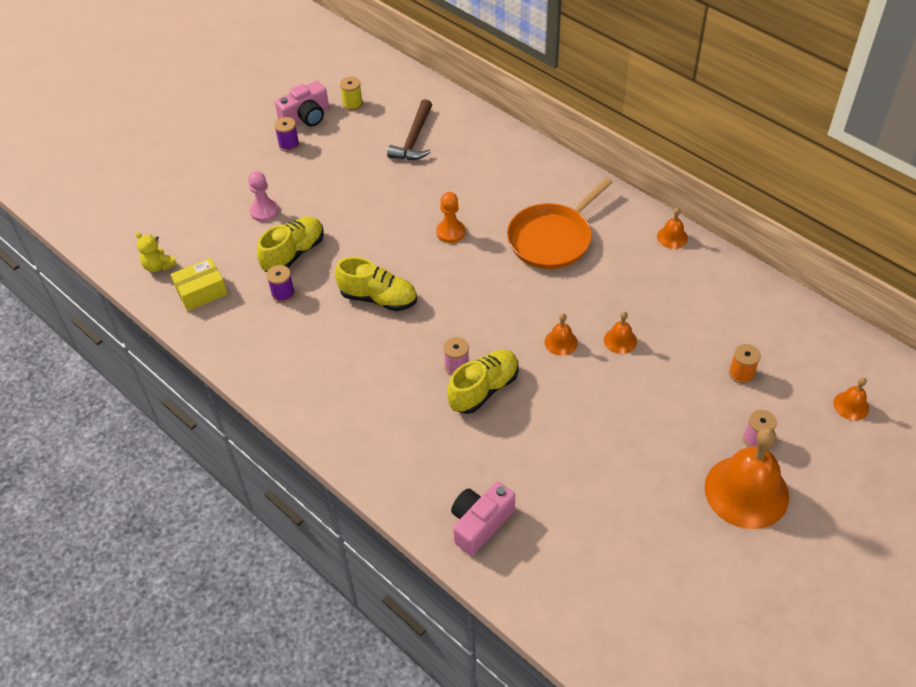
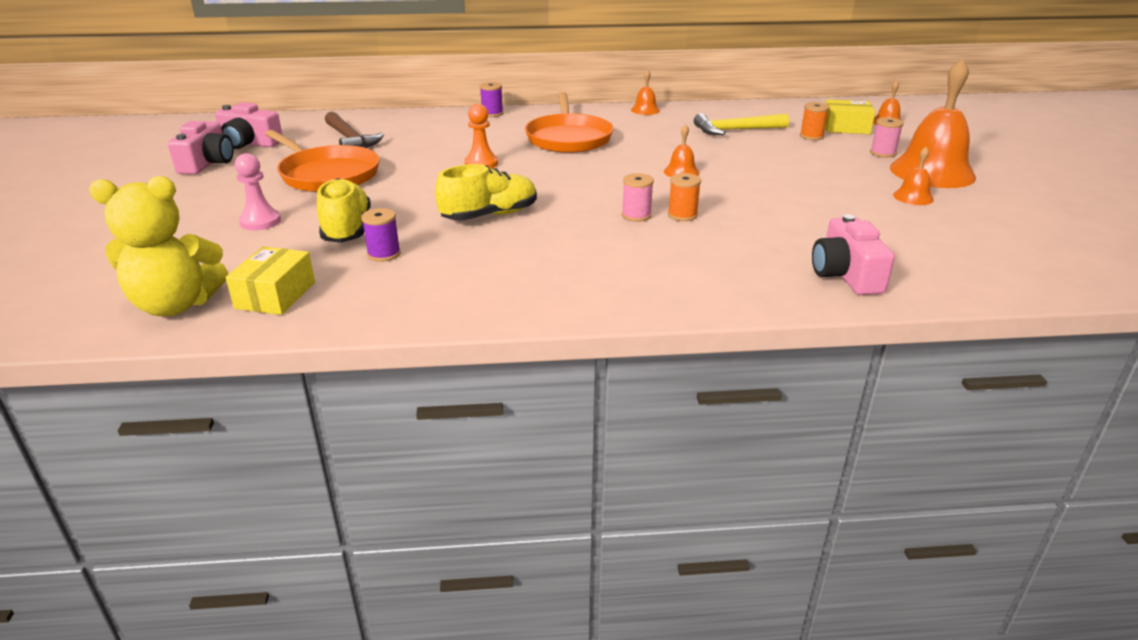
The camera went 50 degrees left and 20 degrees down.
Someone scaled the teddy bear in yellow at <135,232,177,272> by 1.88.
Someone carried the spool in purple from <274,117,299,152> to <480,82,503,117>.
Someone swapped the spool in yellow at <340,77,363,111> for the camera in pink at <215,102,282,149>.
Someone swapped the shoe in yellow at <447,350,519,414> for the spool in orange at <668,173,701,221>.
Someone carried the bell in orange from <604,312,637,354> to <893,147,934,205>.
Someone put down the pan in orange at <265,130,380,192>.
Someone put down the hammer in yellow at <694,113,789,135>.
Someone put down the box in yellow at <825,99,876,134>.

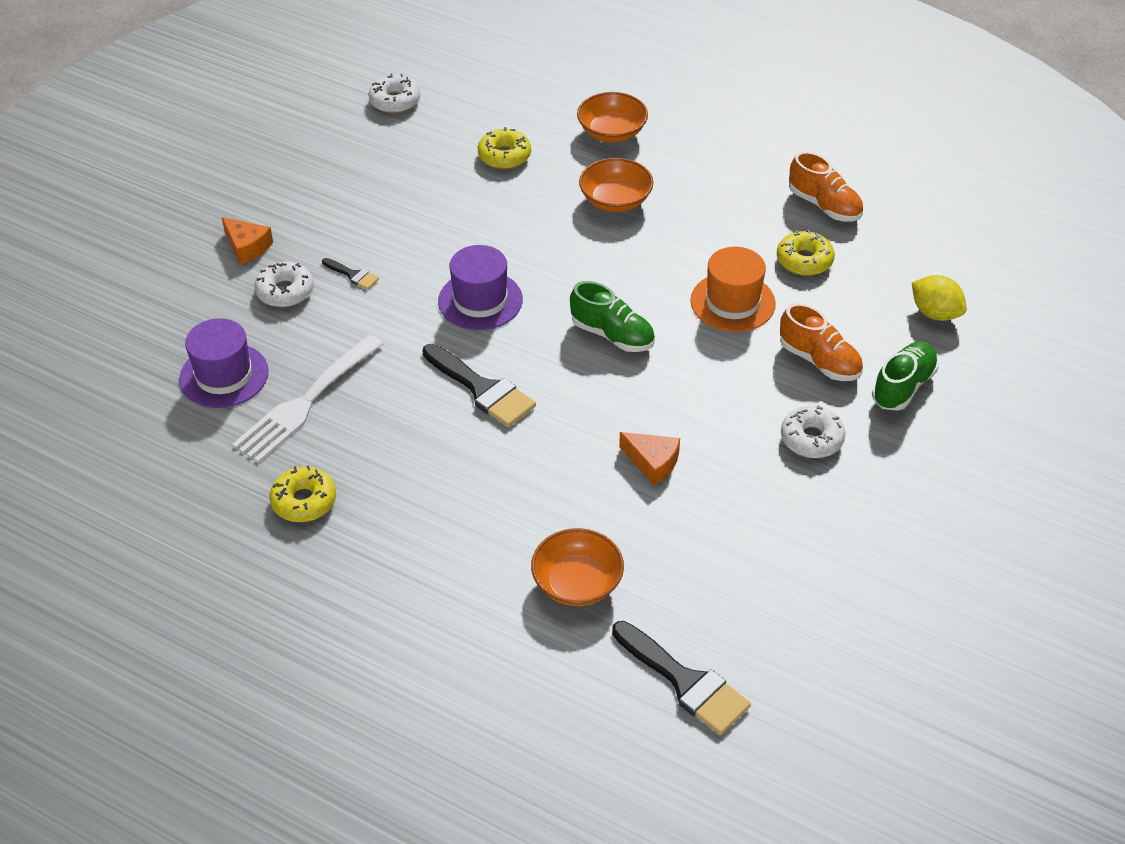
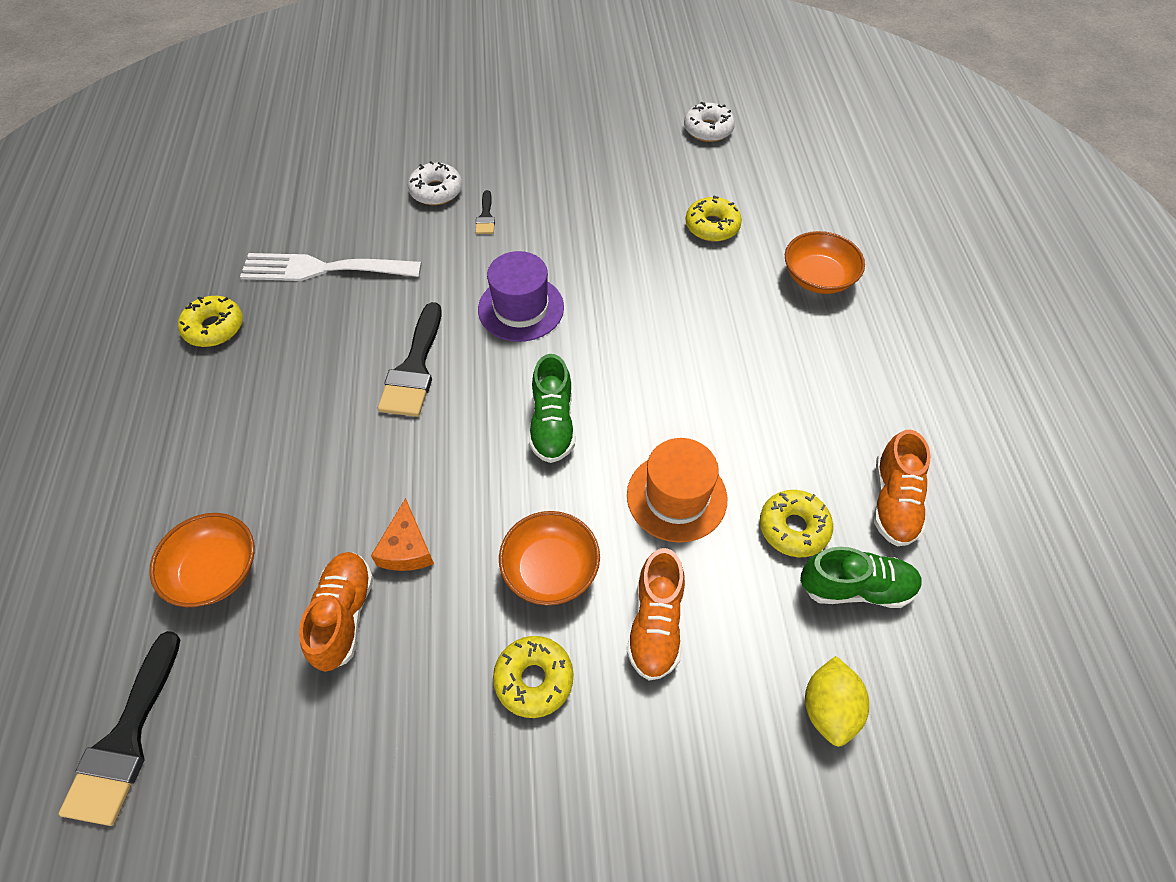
The camera went 55 degrees right and 10 degrees up.
Someone took away the hat in purple at <179,318,269,408>.
Someone took away the cheese in orange at <222,217,273,265>.
Someone carried the bowl in orange from <579,158,653,212> to <499,511,600,605>.
Someone repainted the donut in white at <781,405,845,458>, which became the donut in yellow at <493,636,574,718>.
Someone carried the shoe in green from <872,342,939,411> to <800,547,922,608>.
Someone put down the shoe in orange at <299,552,374,672>.

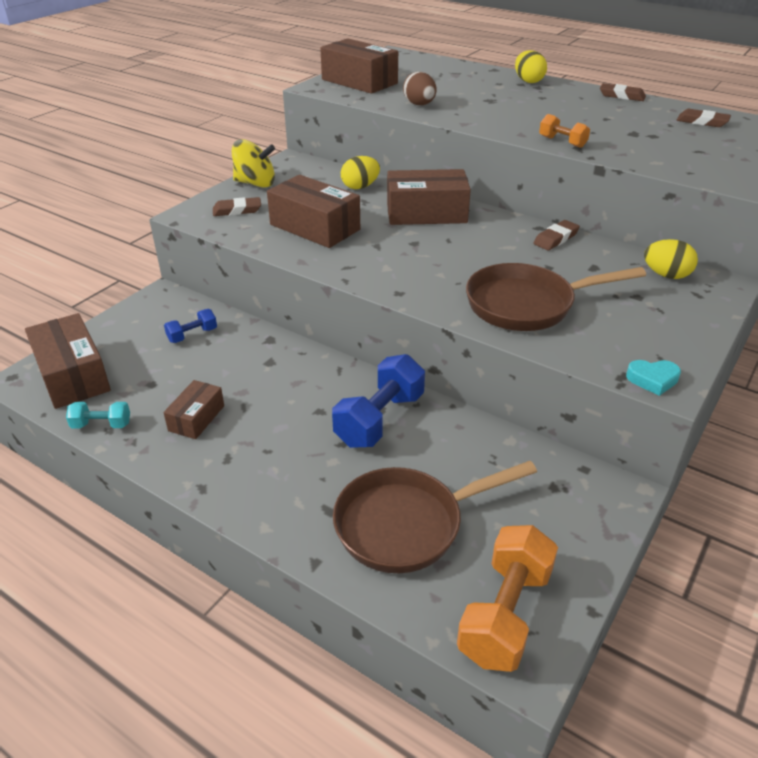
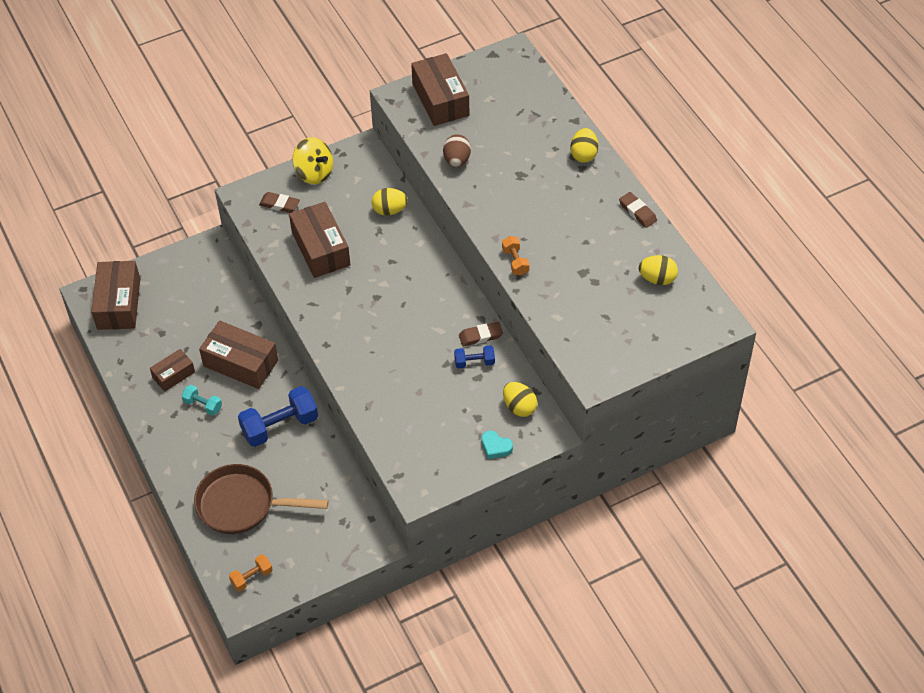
The camera went 30 degrees right and 15 degrees up.
Someone carried the dumbbell in turquoise from <66,402,130,428> to <181,385,222,416>.
Someone carried the dumbbell in blue from <164,309,217,343> to <454,345,495,368>.
Someone carried the box in brown from <387,169,471,225> to <199,321,278,389>.
Someone scaled the dumbbell in orange at <457,525,558,672> by 0.52.
Someone took away the pan in brown at <466,263,646,331>.
Someone carried the heart in turquoise from <626,360,681,396> to <481,431,513,459>.
Someone swapped the eraser in brown at <677,109,731,127> for the egg in yellow at <639,255,678,285>.

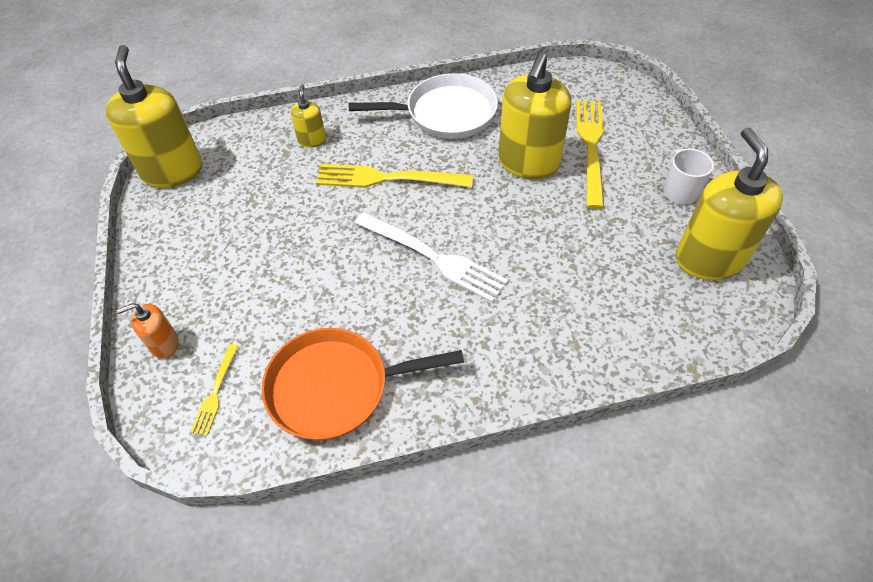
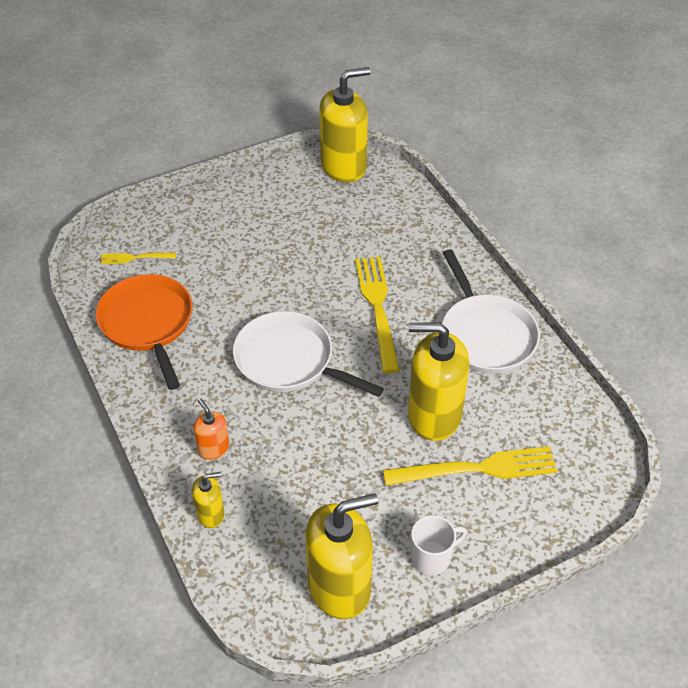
The camera went 75 degrees right and 5 degrees down.
Someone carried the soap dispenser in orange from <116,303,179,359> to <194,398,229,460>.
Someone carried the soap dispenser in yellow from <291,84,326,148> to <192,472,224,528>.
Someone swapped the fork in white at <354,212,508,303> for the pan in white at <233,311,384,397>.

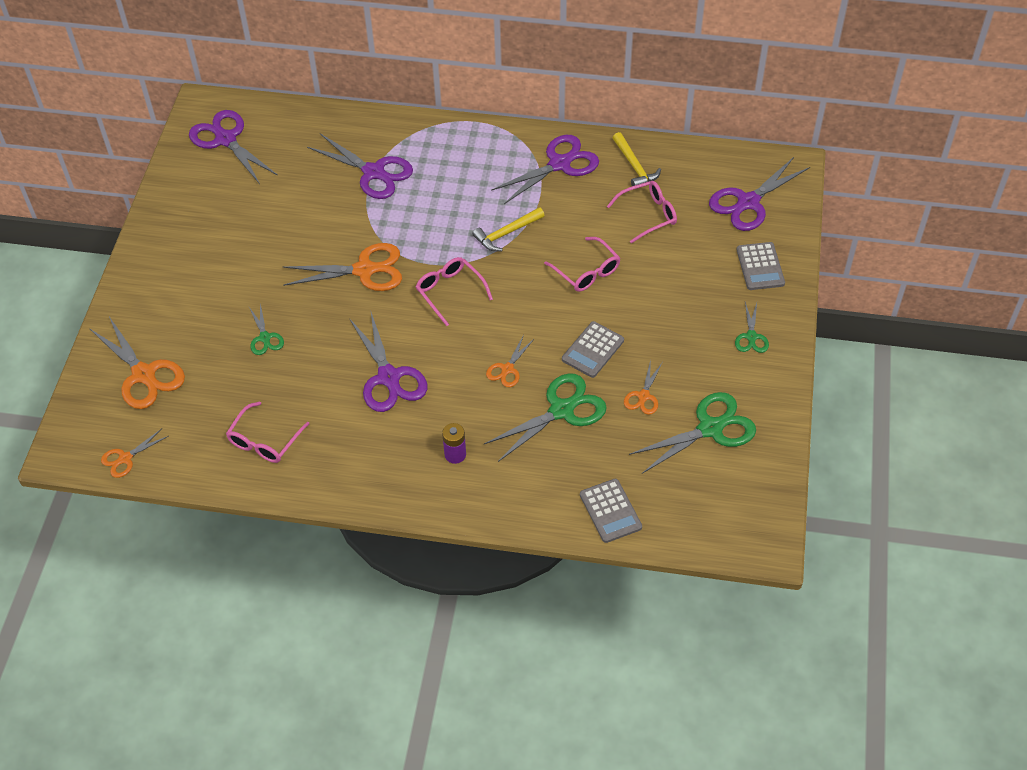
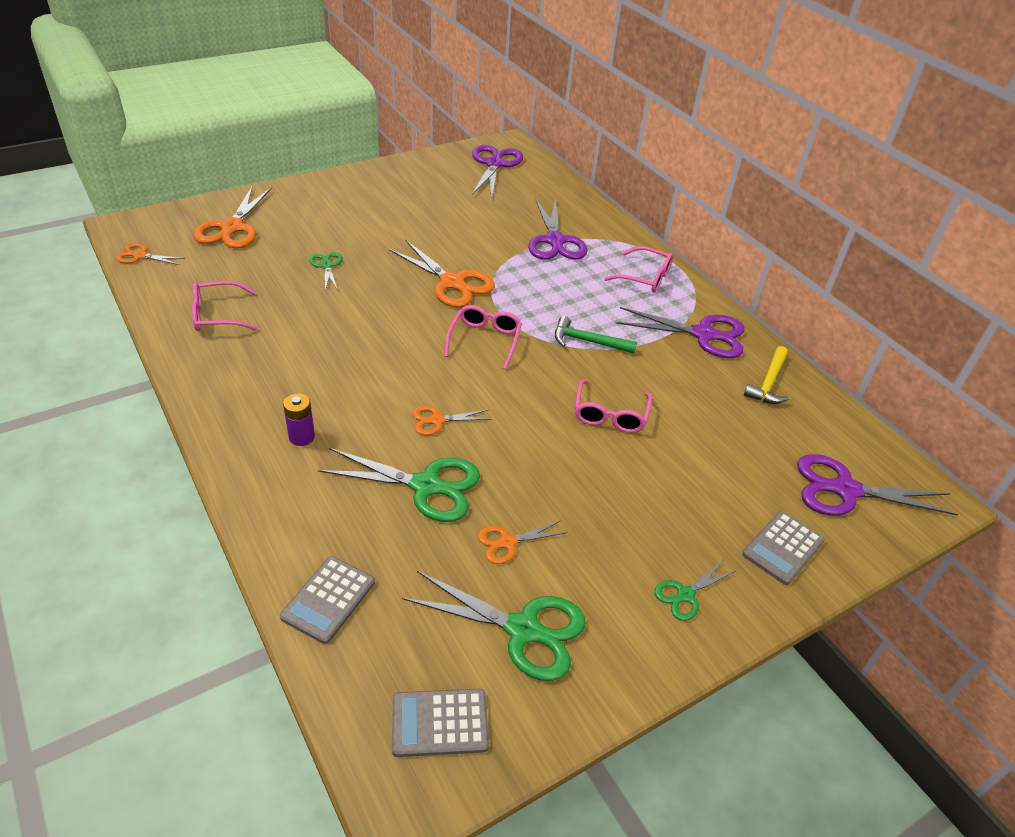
The camera went 45 degrees right and 10 degrees down.
Someone rotated the scissors in green at <249,303,284,355> by 135 degrees clockwise.
Someone took away the scissors in purple at <349,312,427,412>.
Someone repainted the hammer in yellow at <473,207,545,252>, which became the hammer in green at <555,316,637,353>.
Someone carried the calculator in grey from <562,321,624,378> to <392,689,489,757>.
Someone carried the glasses in pink from <607,181,677,243> to <604,246,673,292>.

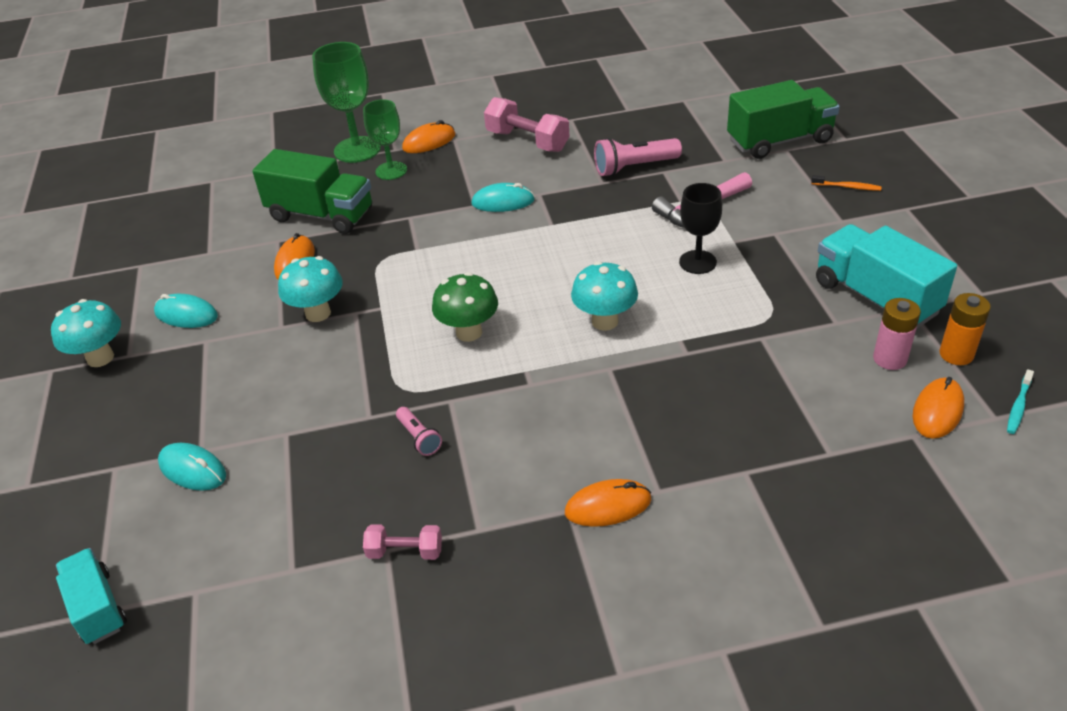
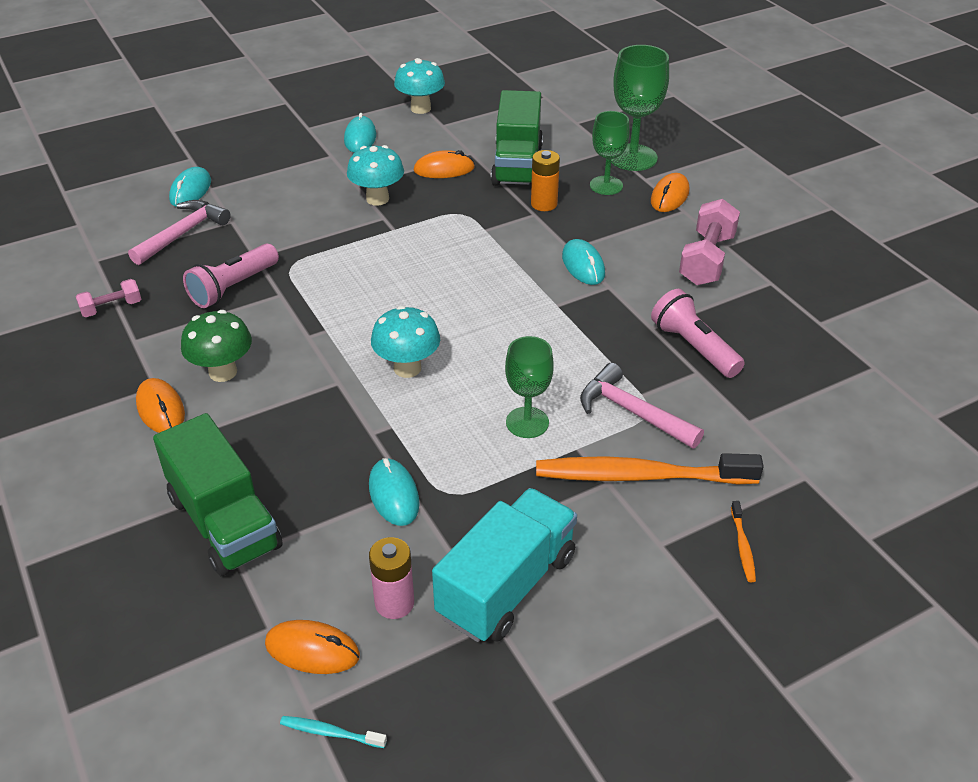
The camera went 70 degrees right and 0 degrees up.
Someone carried the mushroom in turquoise from <51,299,121,367> to <394,58,445,114>.
Someone took away the truck in turquoise at <56,548,127,644>.
Someone rotated the dumbbell in pink at <363,524,442,560> by 75 degrees clockwise.
Someone scaled the flashlight in pink at <396,407,442,456> by 1.79.
Someone rotated the mouse in orange at <402,120,455,153> by 75 degrees clockwise.
Someone carried the mushroom in green from <432,272,498,342> to <181,310,252,382>.
Someone repainted the goblet in black at <679,183,722,274>, which became the goblet in green at <505,336,554,438>.
Someone carried the truck in green from <727,80,840,159> to <153,413,283,576>.
Someone carried the battery in orange from <939,293,991,365> to <531,150,560,211>.
Someone put down the hammer in pink at <128,200,231,265>.
Someone put down the mouse in turquoise at <369,458,420,526>.
Someone put down the toothbrush in orange at <536,453,764,484>.

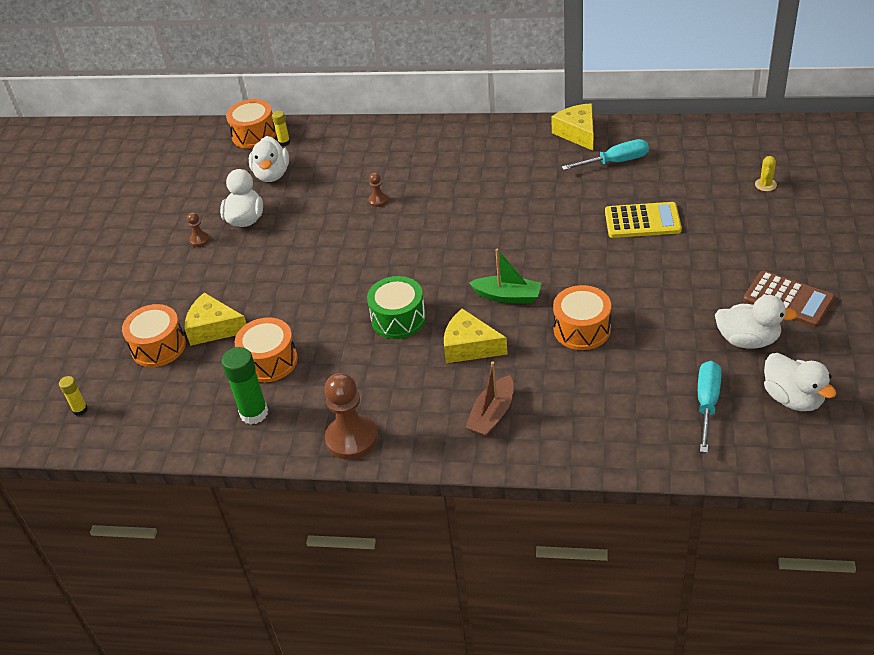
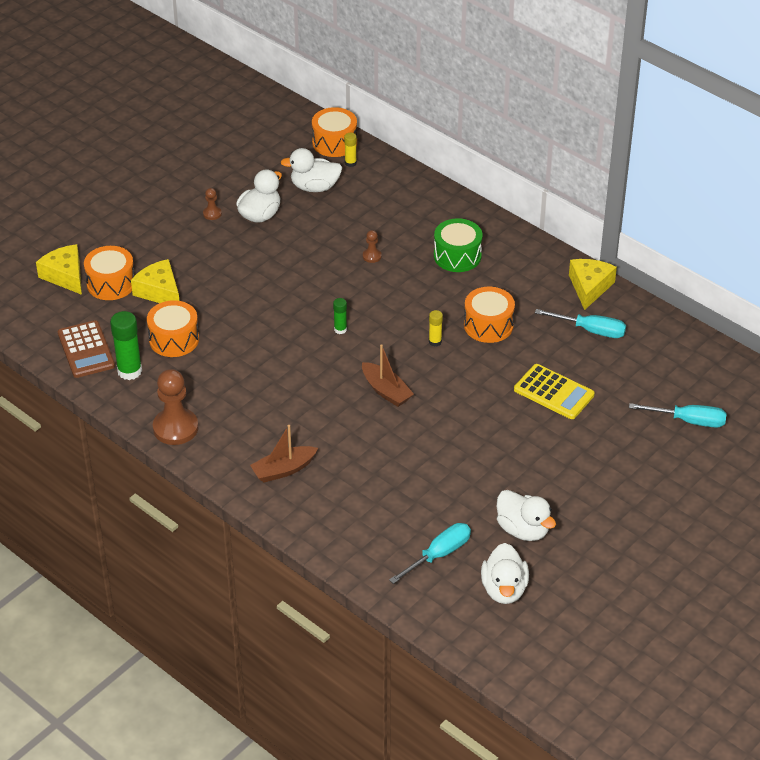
The camera went 30 degrees right and 0 degrees up.
Someone carried the glue stick in yellow from <59,376,88,416> to <429,310,443,347>.
Someone rotated the duck in white at <249,136,289,182> by 60 degrees clockwise.
Someone carried the drum in green from <367,276,426,339> to <434,218,483,272>.
Someone carried the cheese in yellow from <444,309,508,363> to <36,244,82,295>.
Someone repainted the boat in green at <469,249,541,304>, which became the boat in brown at <362,344,414,407>.
Someone carried the drum in orange from <553,285,611,350> to <464,287,515,343>.
Someone carried the calculator in brown from <743,270,835,327> to <58,320,115,378>.
Someone swapped the cactus in yellow at <755,156,777,191> for the screwdriver in turquoise at <629,403,726,428>.
Someone put down the glue stick in green at <333,298,347,334>.

